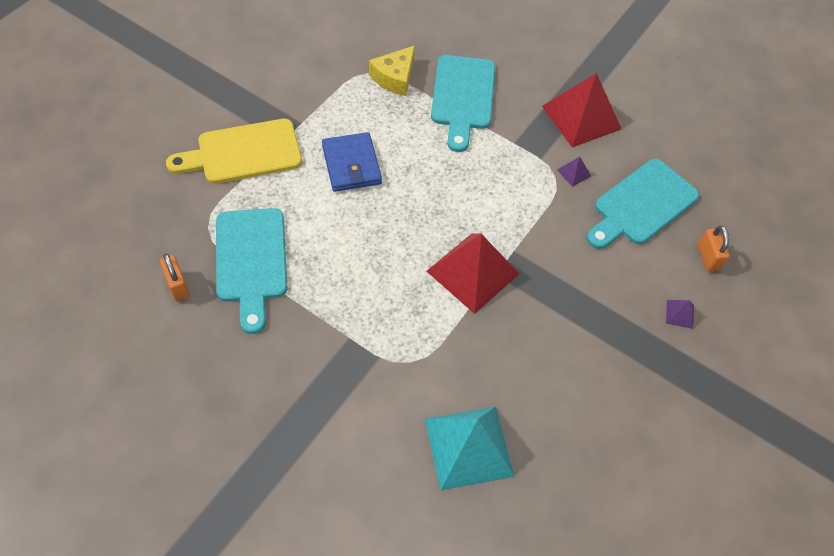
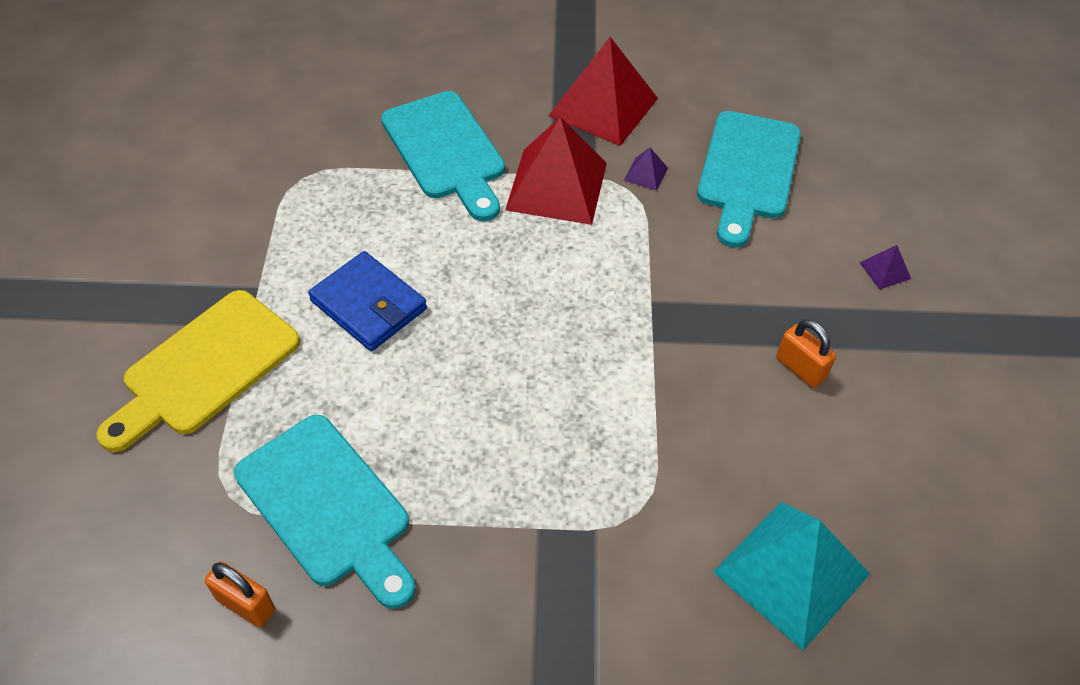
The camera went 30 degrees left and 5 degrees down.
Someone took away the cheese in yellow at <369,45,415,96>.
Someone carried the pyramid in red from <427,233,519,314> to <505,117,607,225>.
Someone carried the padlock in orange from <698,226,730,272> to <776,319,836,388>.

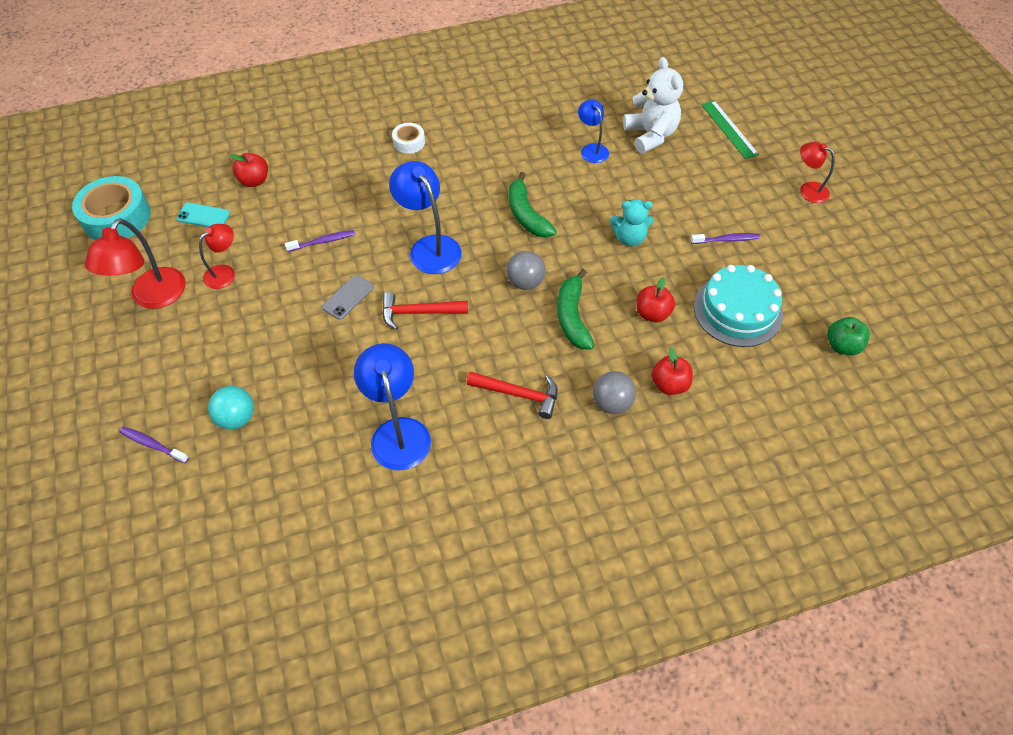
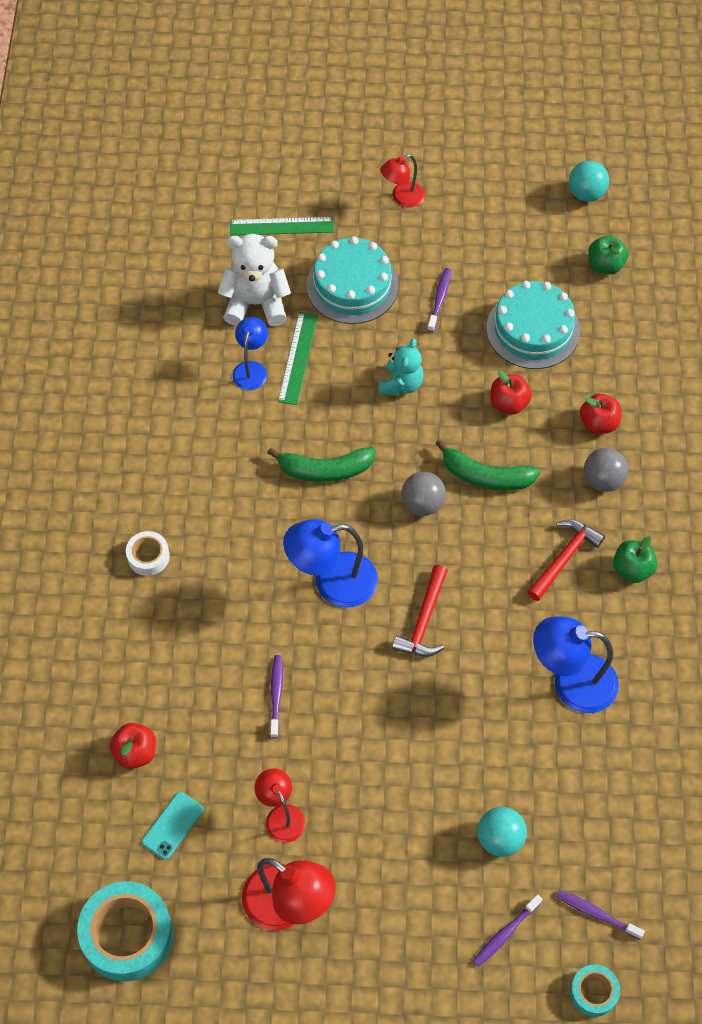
The camera went 70 degrees left and 5 degrees up.
Someone took away the phone in grey at <322,275,374,320>.
Someone rotated the lamp in blue at <578,100,609,163> by 105 degrees clockwise.
Someone put down the ruler in green at <278,312,318,405>.
Someone put down the cake in turquoise at <306,236,399,324>.
Someone put down the toothbrush in purple at <556,890,645,940>.
Someone put down the ball in turquoise at <569,161,609,202>.
Someone put down the tape in turquoise at <570,964,620,1017>.
Someone put down the apple in green at <613,536,658,583>.

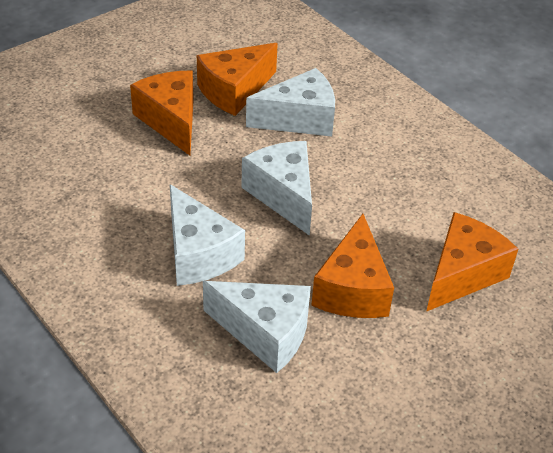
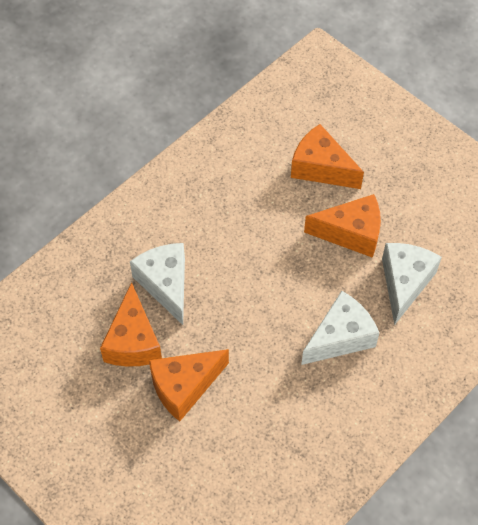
The camera went 95 degrees left and 15 degrees up.
Someone rotated the cheese in orange at <197,43,278,116> by 45 degrees clockwise.
Someone took away the cheese in white at <241,141,312,236>.

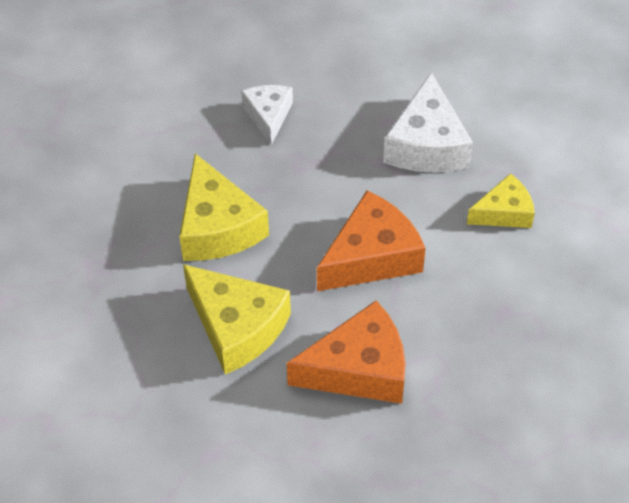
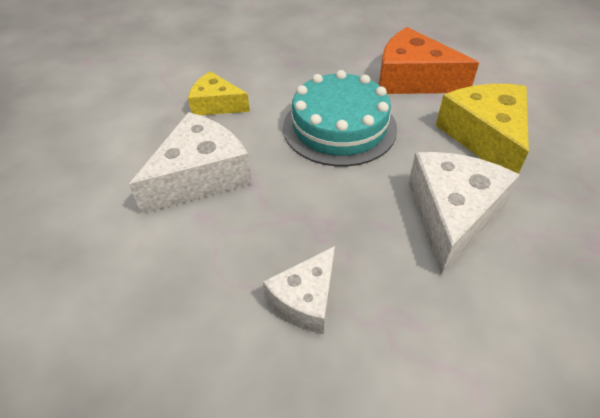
The camera went 140 degrees left and 5 degrees down.
Someone repainted the cheese in yellow at <179,154,269,261>, which became the cheese in white at <408,152,520,275>.
Someone swapped the cheese in orange at <317,191,426,291> for the cake in turquoise at <283,70,397,166>.

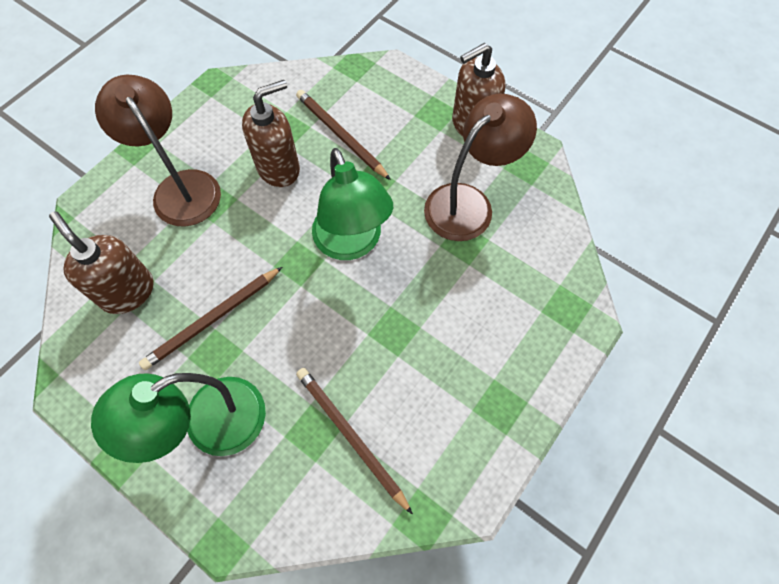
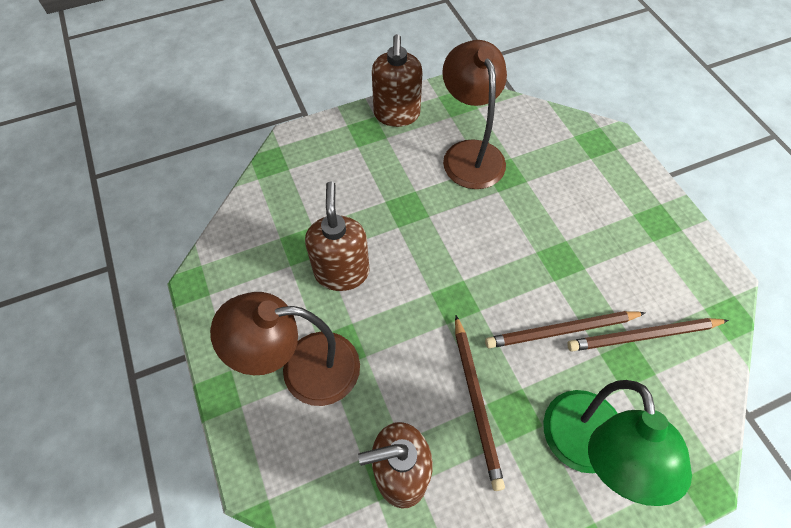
The camera went 60 degrees left and 5 degrees down.
Someone carried the pencil in brown from <296,90,391,180> to <485,311,645,348>.
Someone took away the lamp in green at <312,148,393,260>.

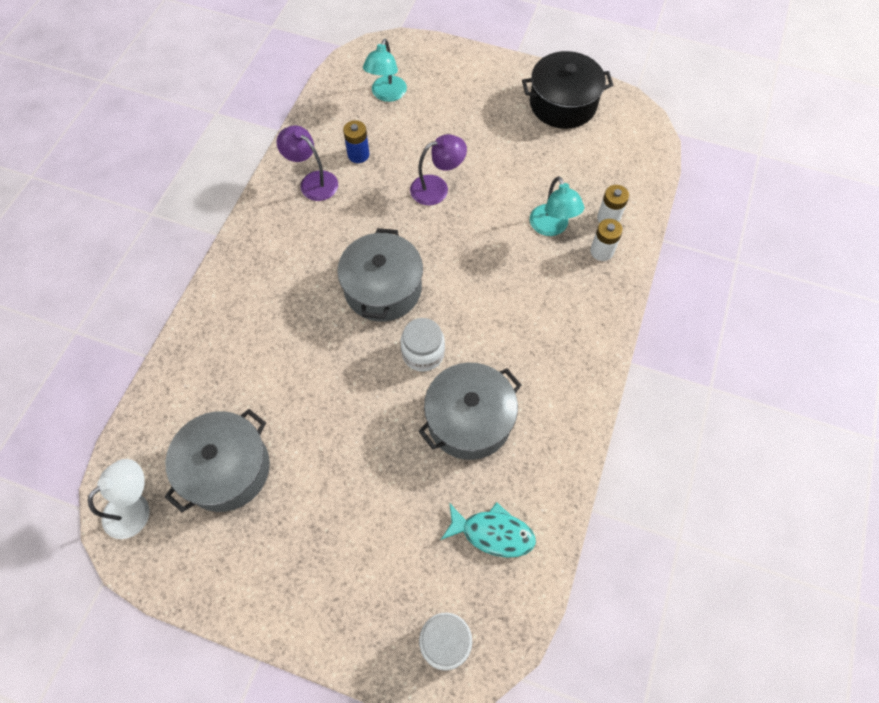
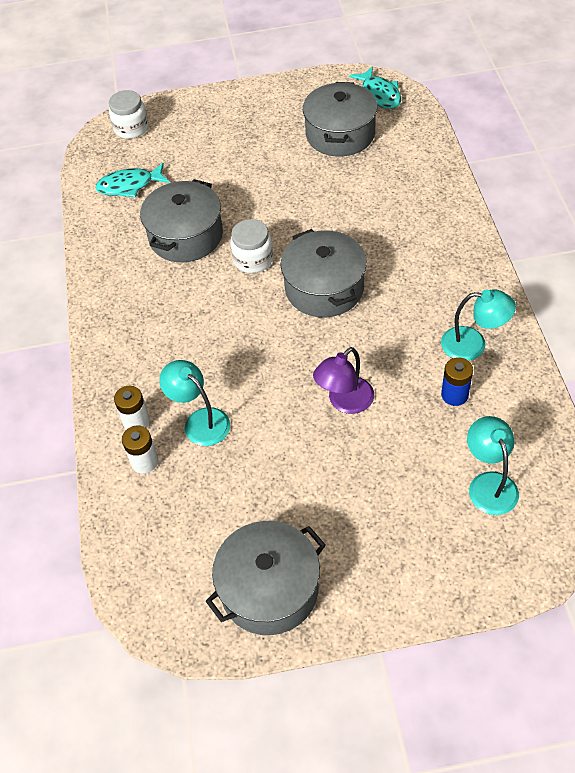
The camera went 155 degrees right and 10 degrees down.
Someone swapped the lamp in white at <88,459,150,539> for the fish in turquoise at <349,66,401,109>.
Someone repainted the lamp in purple at <277,125,338,201>, which became the lamp in turquoise at <441,289,516,361>.
Someone repainted the pot in black at <522,51,613,129>, which became the pot in grey at <205,521,326,635>.

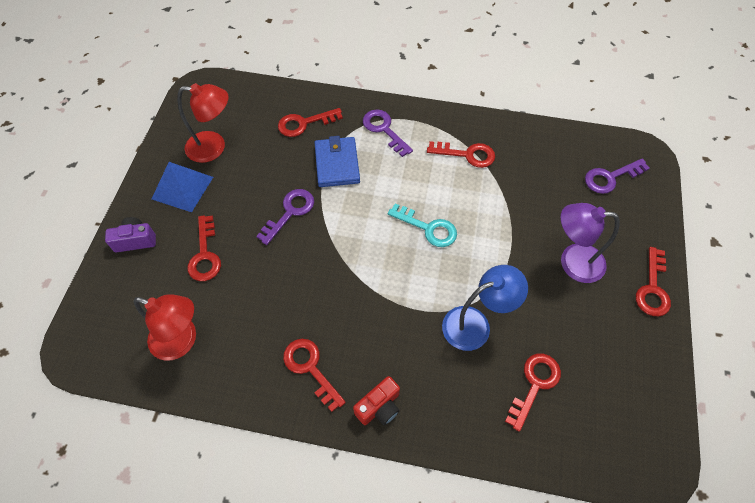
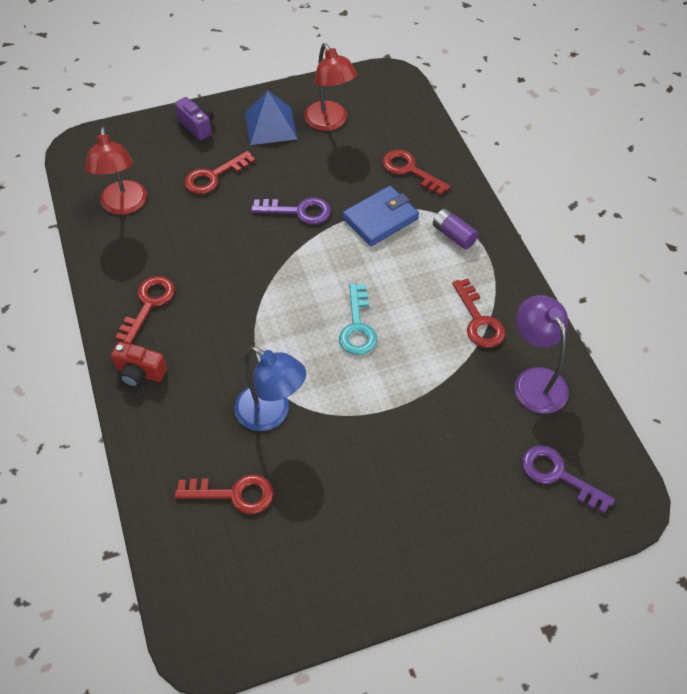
The camera went 60 degrees right and 5 degrees down.
Someone swapped the key in purple at <363,110,413,157> for the battery in purple at <433,208,478,249>.
Someone carried the lamp in purple from <561,203,620,283> to <515,295,569,413>.
Someone took away the key in red at <636,247,671,316>.

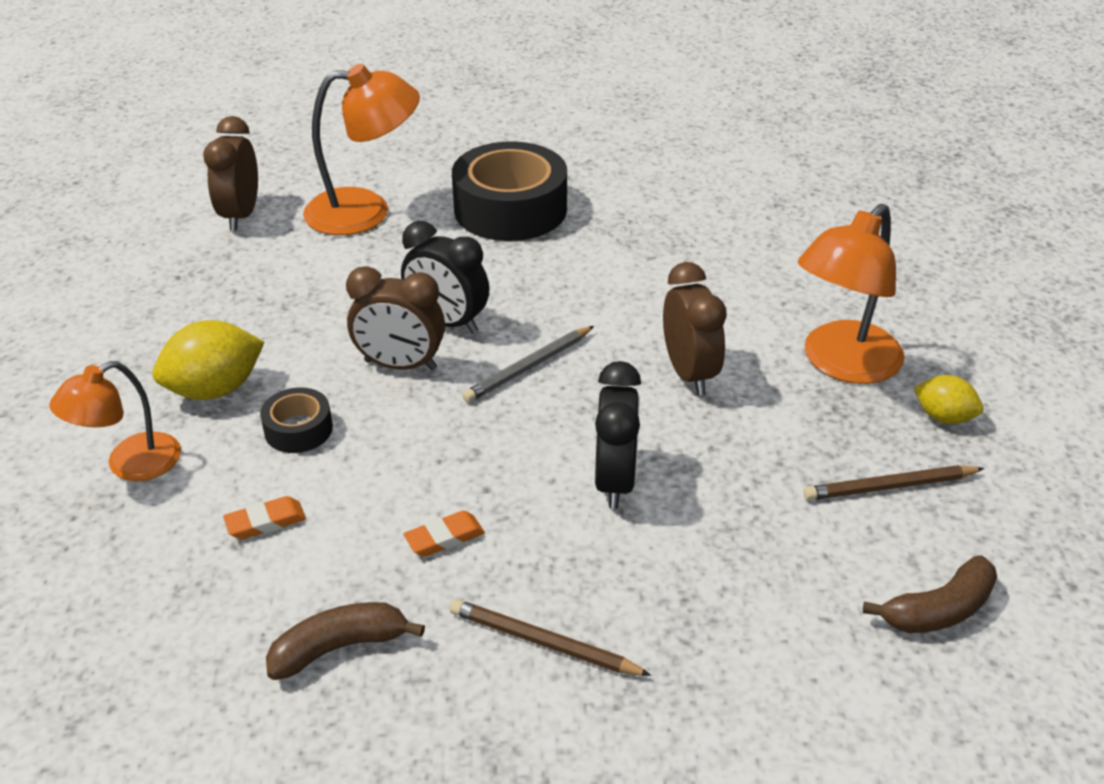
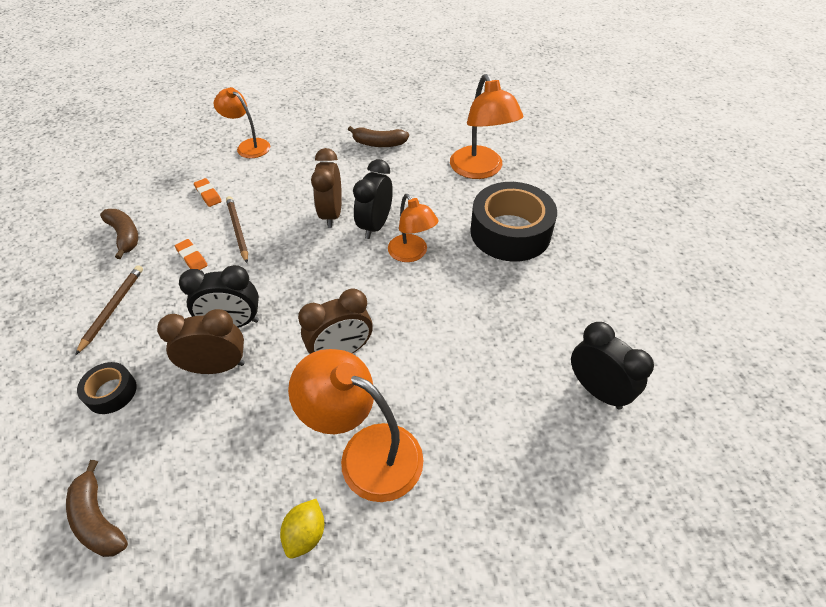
The camera went 80 degrees right and 10 degrees up.
Someone took away the lemon in yellow at <152,320,265,400>.
Someone carried the clock in brown from <203,116,258,231> to <157,309,245,374>.
Someone carried the tape in black from <260,387,333,453> to <77,362,137,414>.
Someone took away the pencil in grey at <462,326,594,403>.
Someone carried the pencil in brown from <803,465,985,500> to <226,196,248,263>.
Someone put down the banana in brown at <348,126,409,147>.
Someone put down the lamp in orange at <388,194,438,262>.
Someone put down the clock in black at <571,322,654,410>.

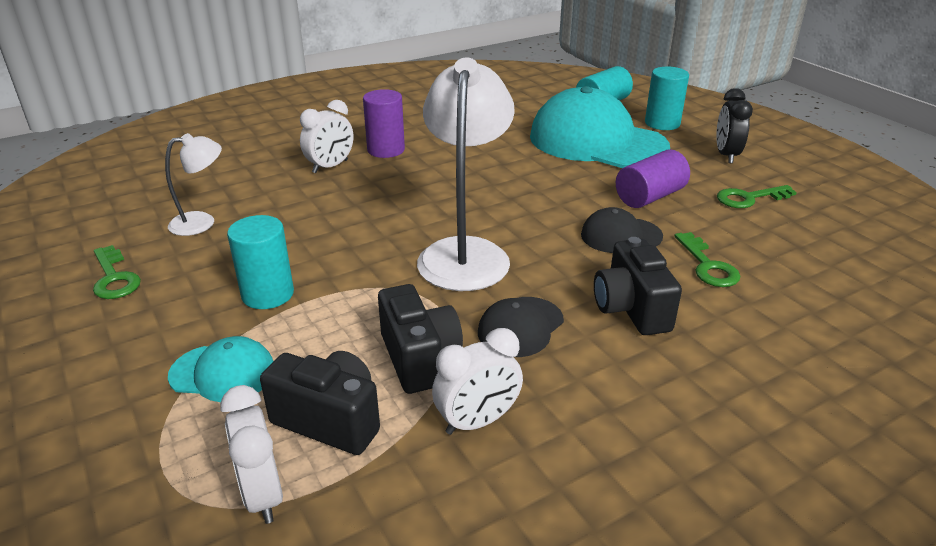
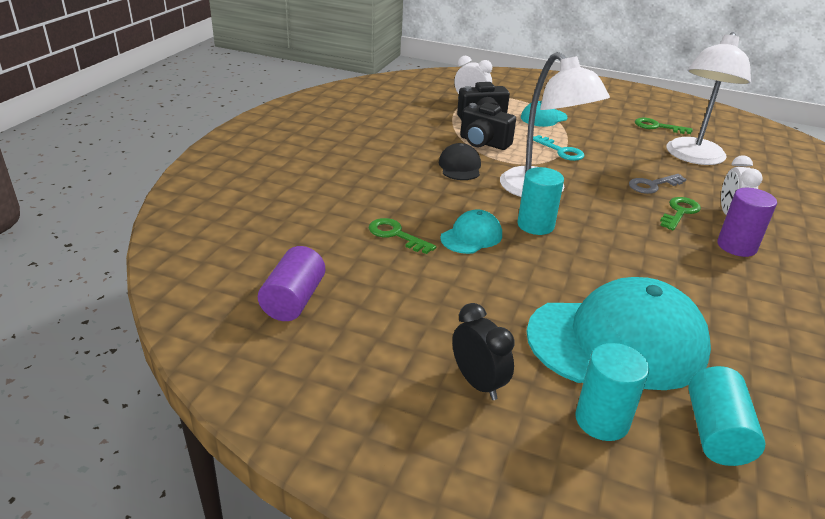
The camera went 140 degrees right and 0 degrees up.
Someone scaled the lamp in white at <165,133,222,236> by 1.92.
Someone carried the cylinder in turquoise from <227,215,294,309> to <518,167,564,235>.
Someone took away the clock in white at <432,328,523,435>.
Someone repainted the cap in black at <581,207,663,253>, which became the cap in turquoise at <440,209,502,254>.
Someone took away the camera in black at <594,237,682,335>.
Someone carried the cylinder in purple from <616,149,690,208> to <258,246,325,321>.
Someone carried the key in green from <717,185,797,208> to <660,197,701,230>.
Someone put down the key in turquoise at <533,135,584,161>.
Someone put down the key in grey at <629,174,687,194>.

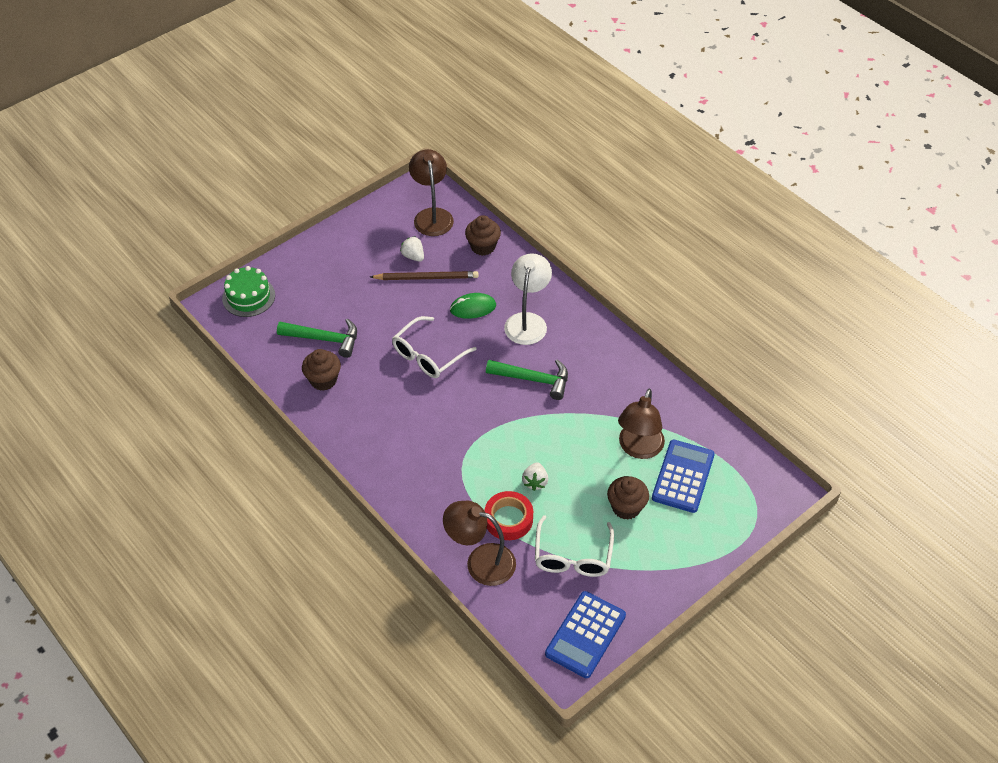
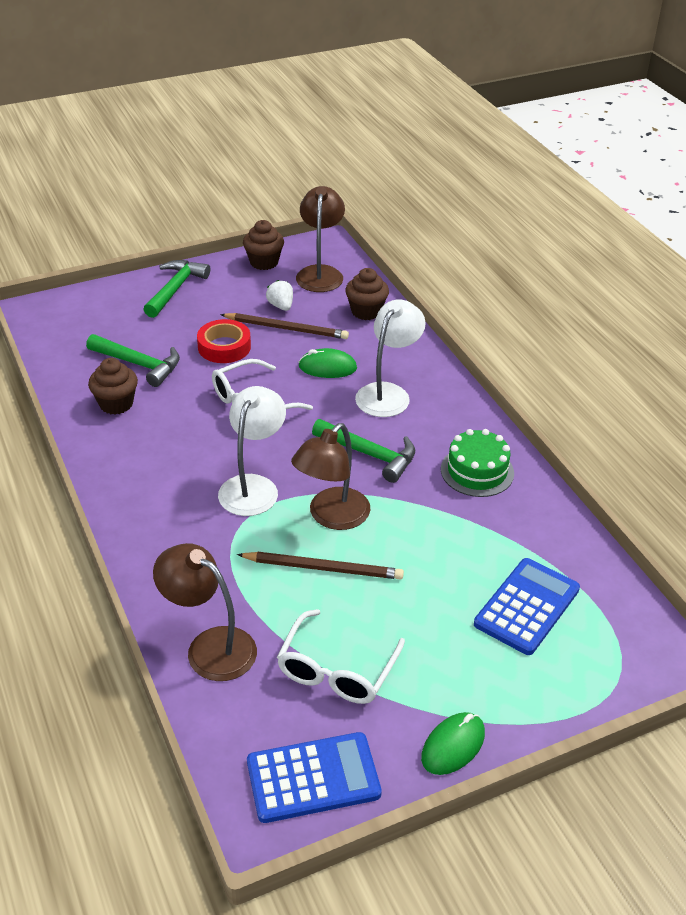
The camera went 15 degrees right and 10 degrees down.
Someone carried the cake in green from <222,266,275,317> to <441,429,514,497>.
Someone carried the tape in red from <485,491,533,540> to <197,319,251,363>.
Someone swapped the strawberry in white at <522,462,548,491> for the pencil in brown at <237,552,404,580>.
Someone rotated the calculator in blue at <545,591,626,678> by 150 degrees counterclockwise.
Someone carried the cupcake in brown from <607,476,649,520> to <243,220,284,270>.
Someone carried the lamp in brown from <618,389,665,459> to <291,423,370,530>.
Someone put down the hammer in green at <143,260,210,318>.
Someone put down the lamp in white at <218,386,286,516>.
Someone put down the mouse in green at <421,712,485,775>.

